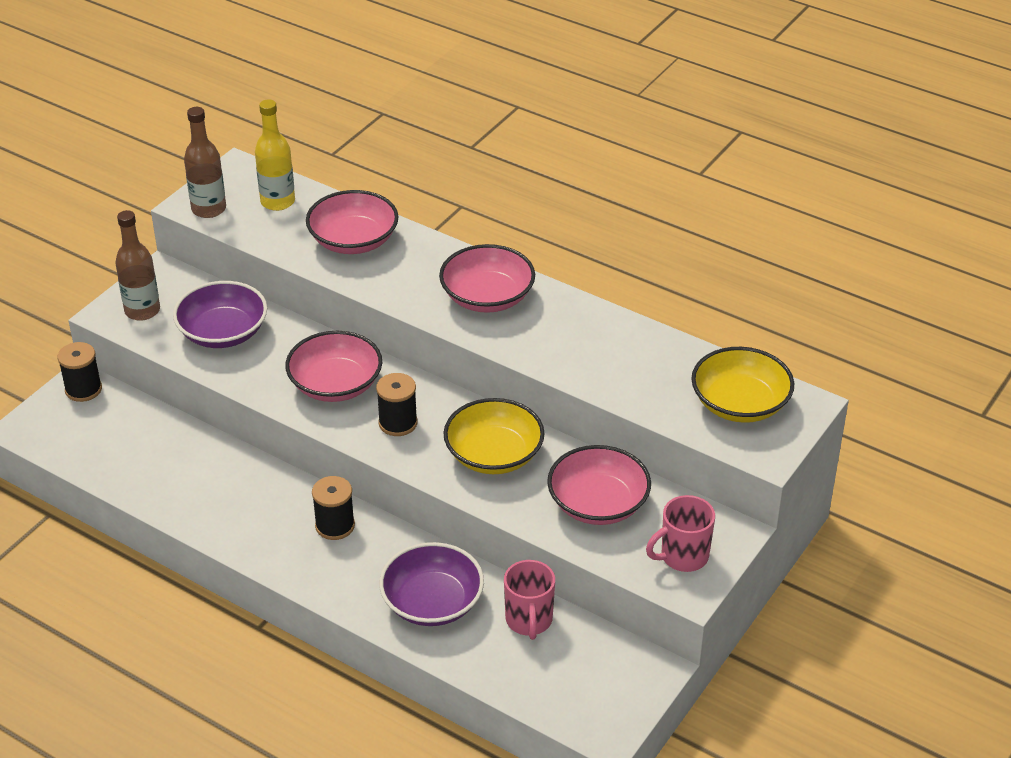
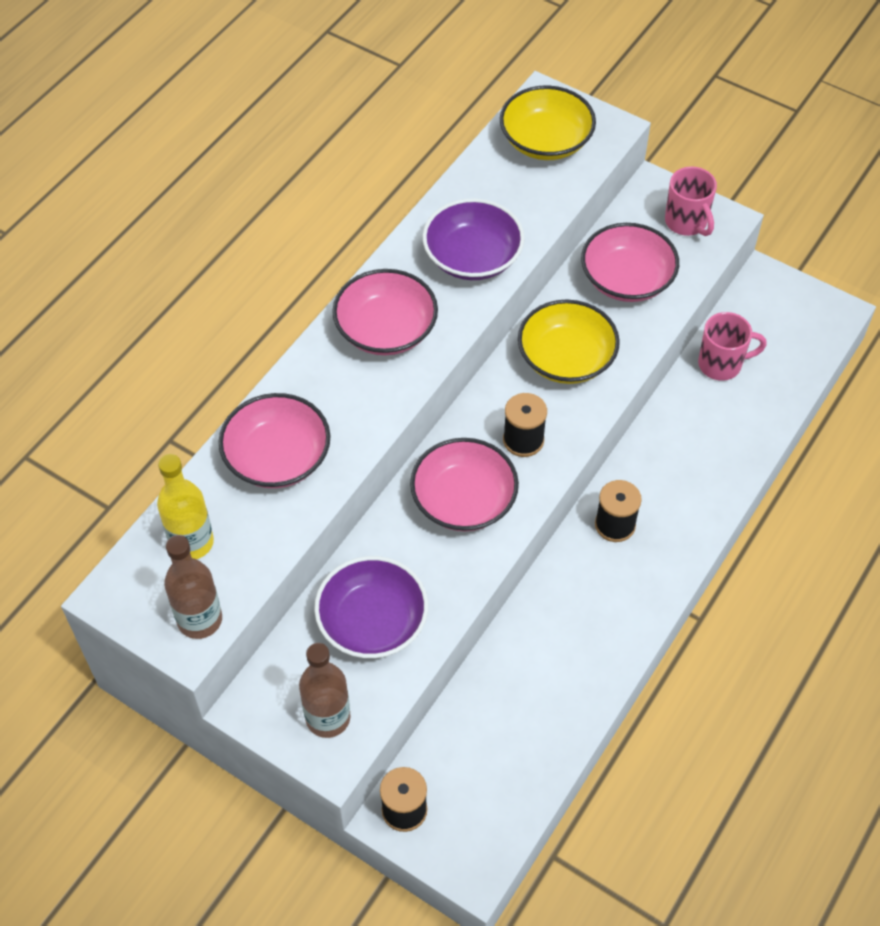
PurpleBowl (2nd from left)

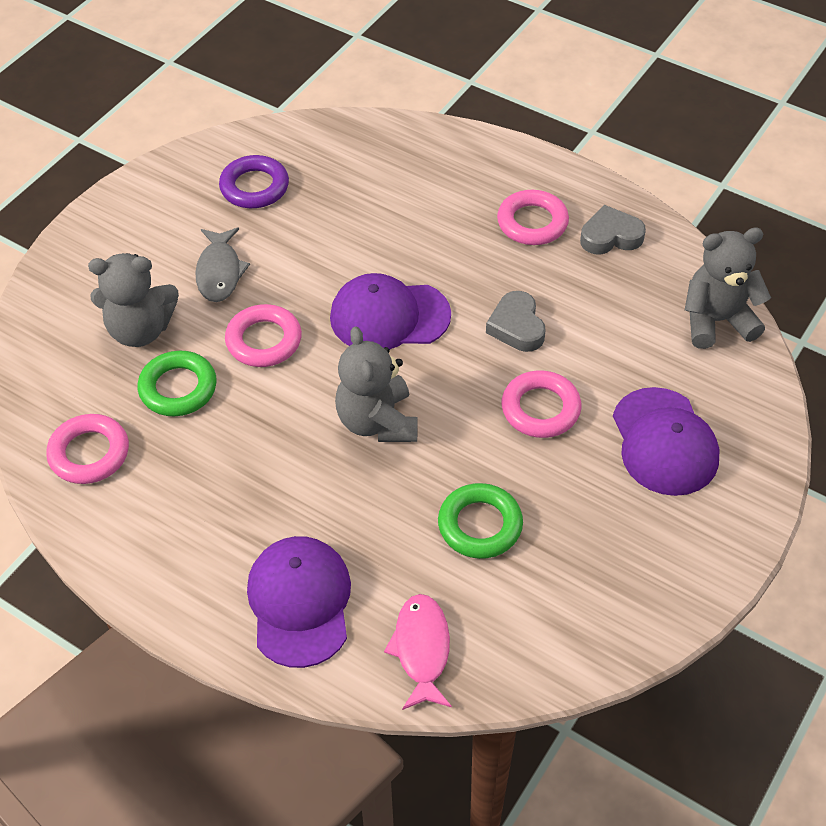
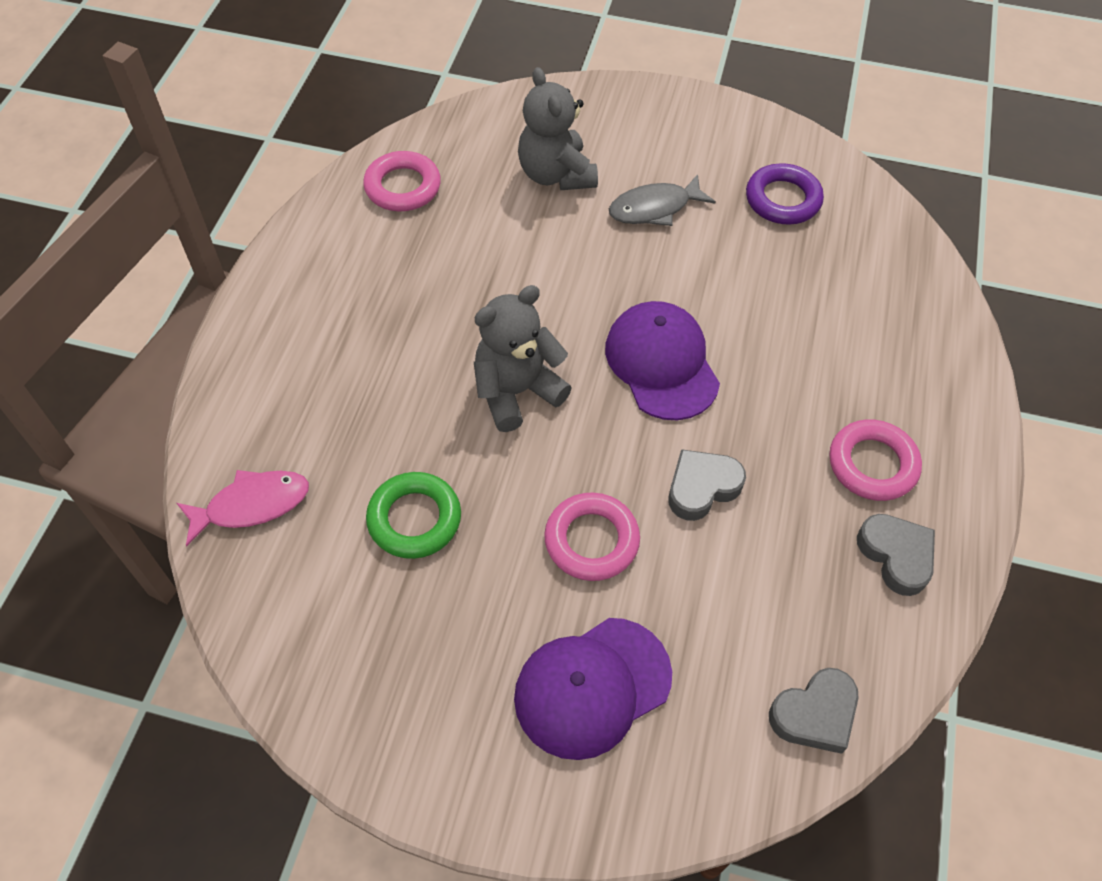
GreyHeart (2nd from left)
GreenRing (1st from left in the first image)
PinkRing (2nd from left in the first image)
PurpleCap (1st from left in the first image)

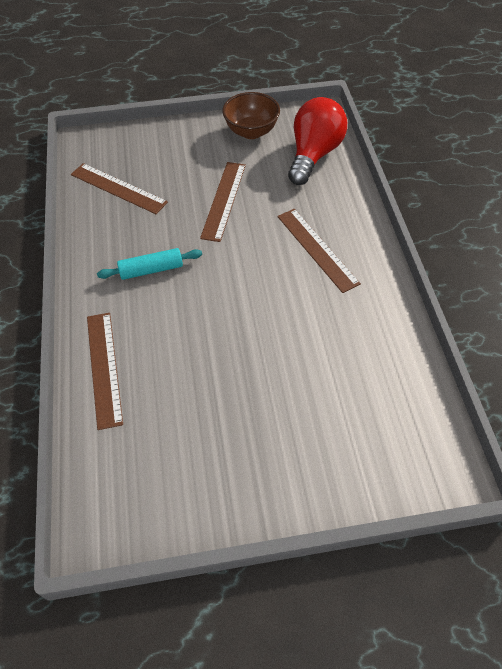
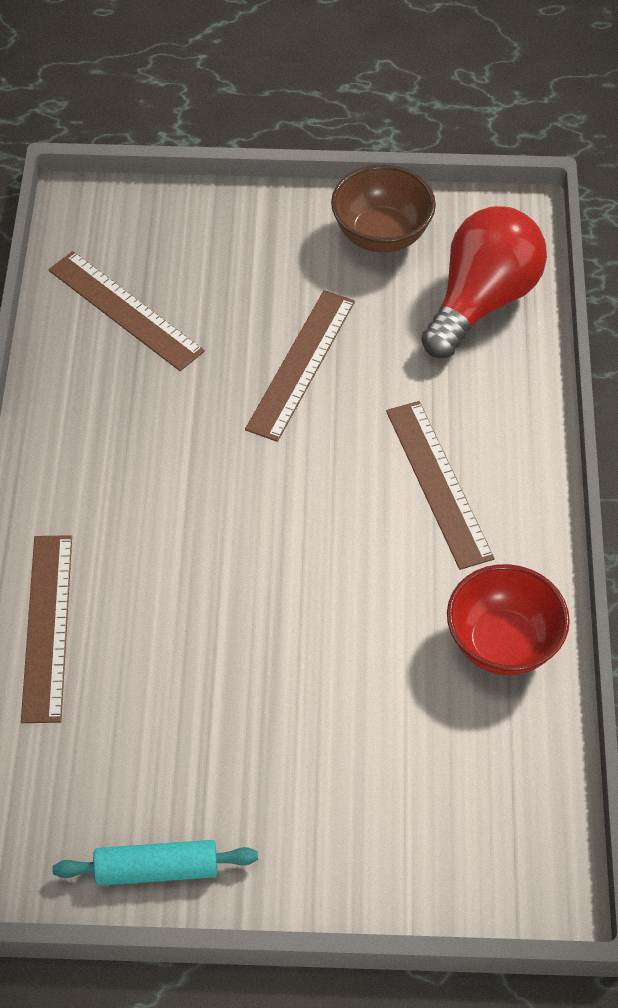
TurquoiseRollingPin
RedBowl

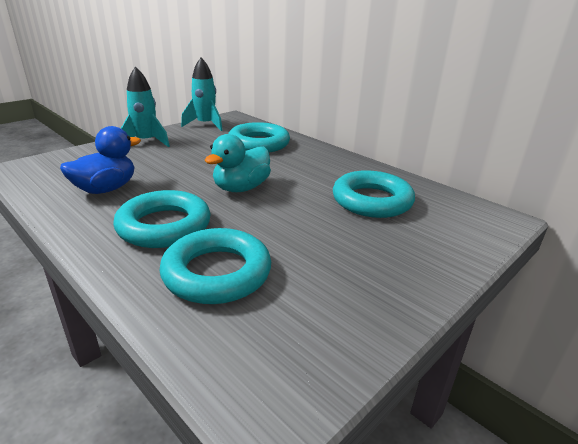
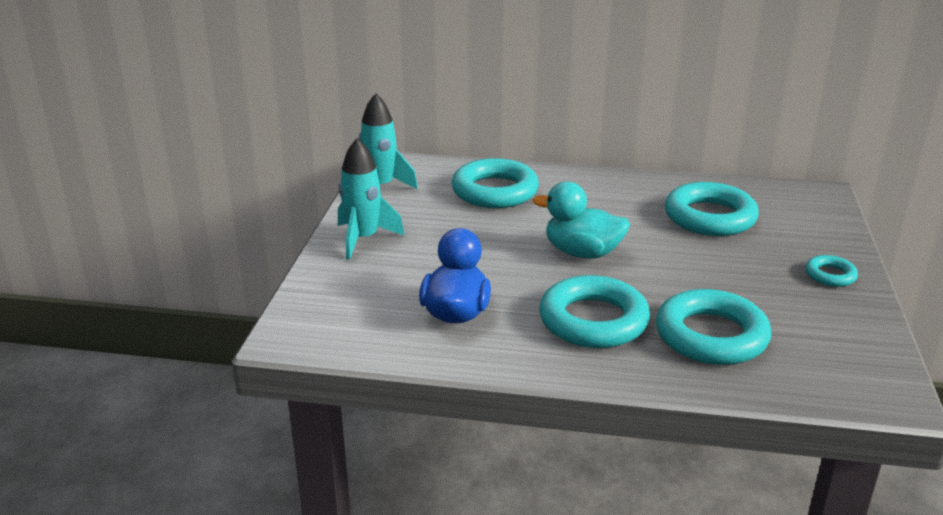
TurquoiseDuck
TurquoiseRing (5th from left)

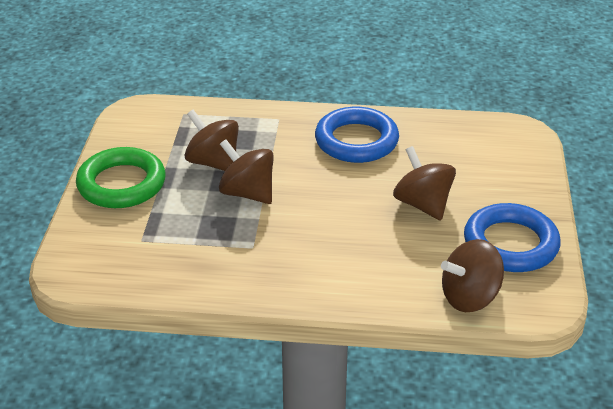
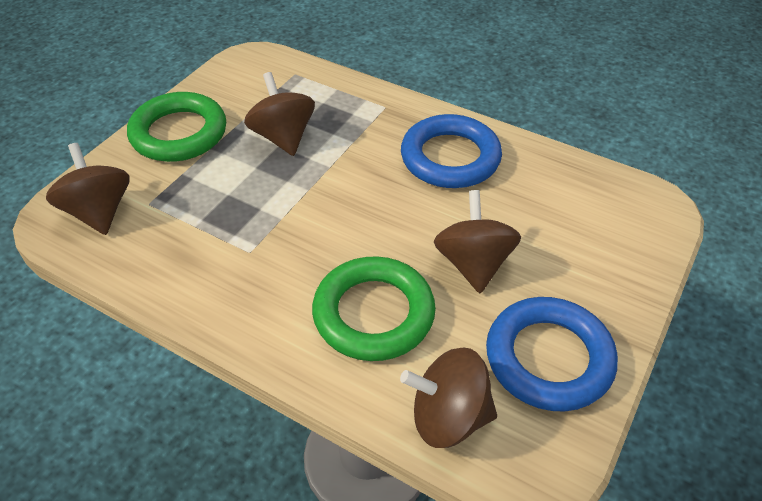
BrownSpinningTop (1st from left)
GreenRing (2nd from left)

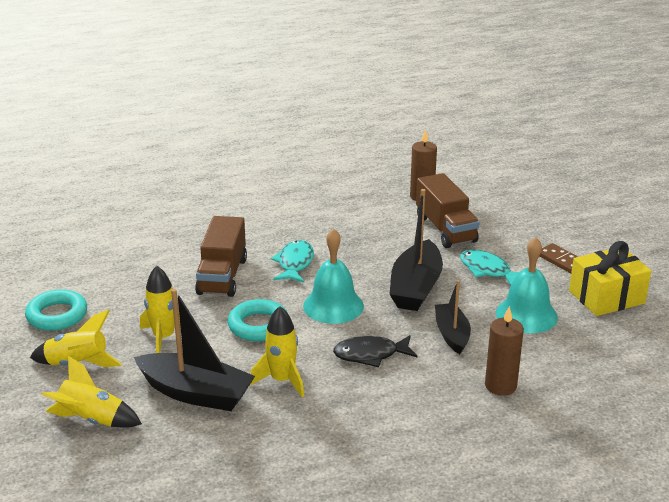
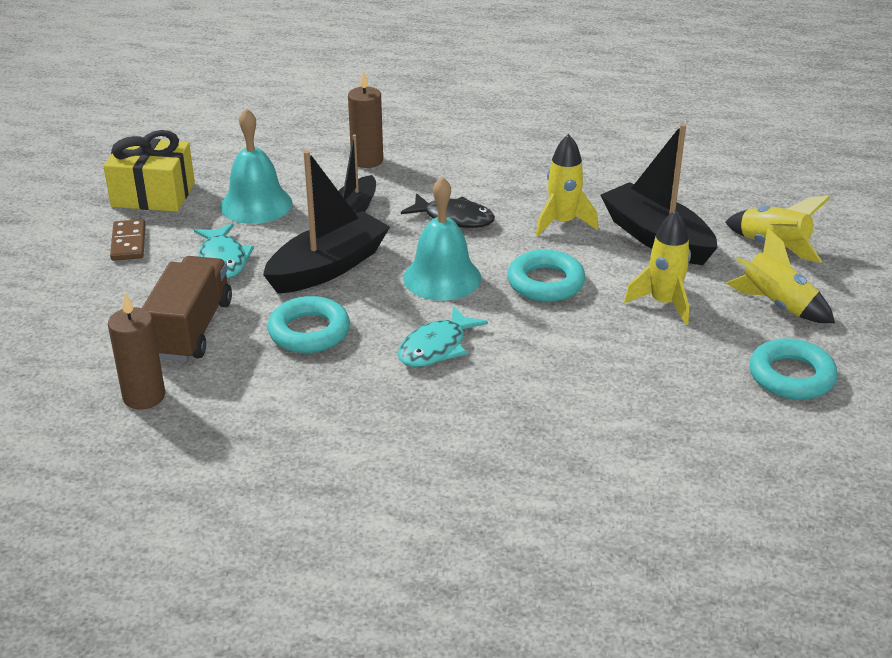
TurquoiseRing (1st from left)
BrownTruck (1st from left in the first image)

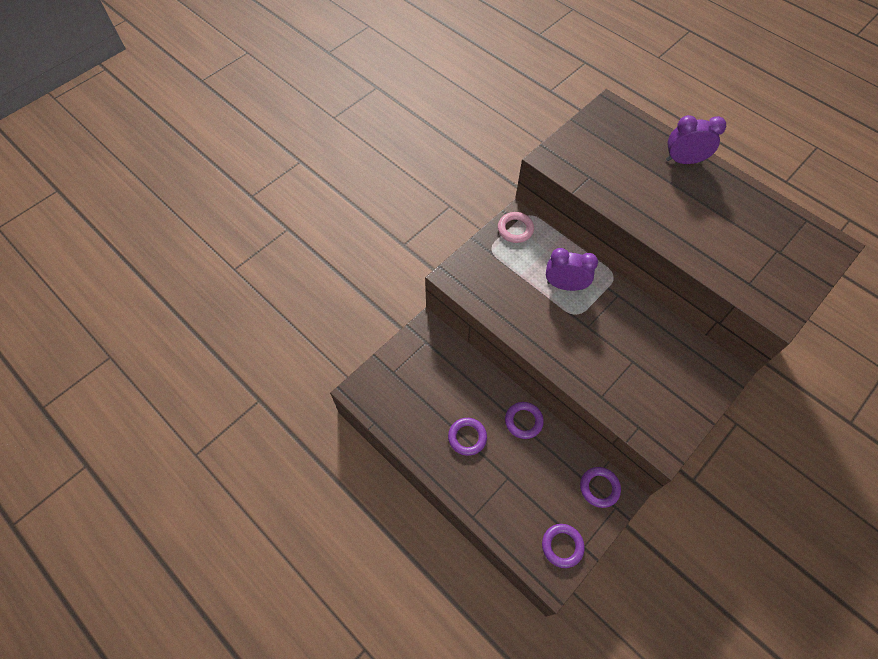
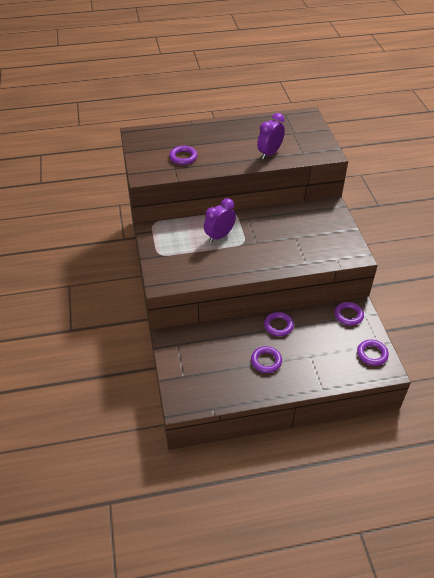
PurpleRing (1st from left)
PurpleClock (2nd from left)
PinkRing

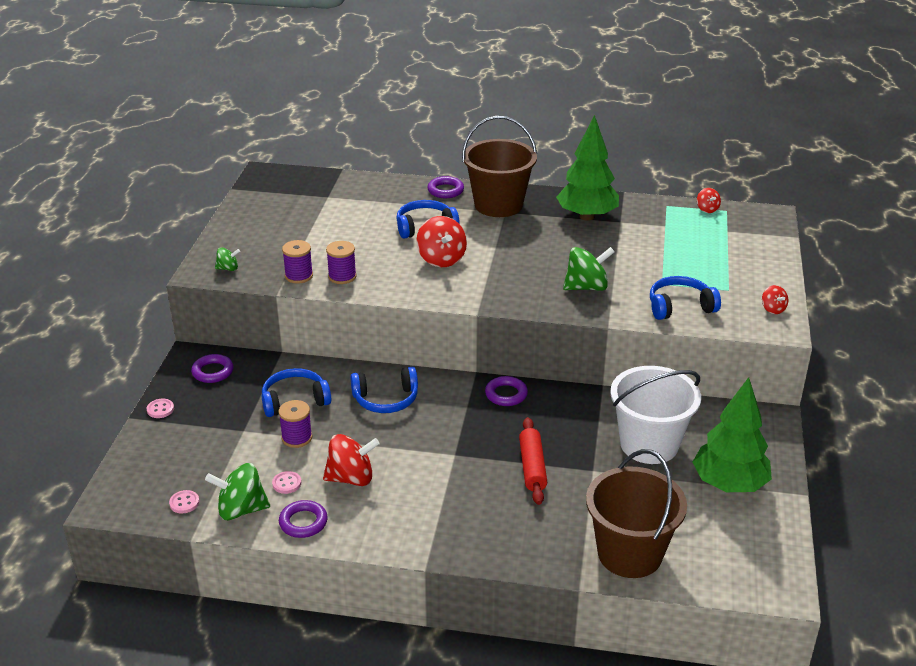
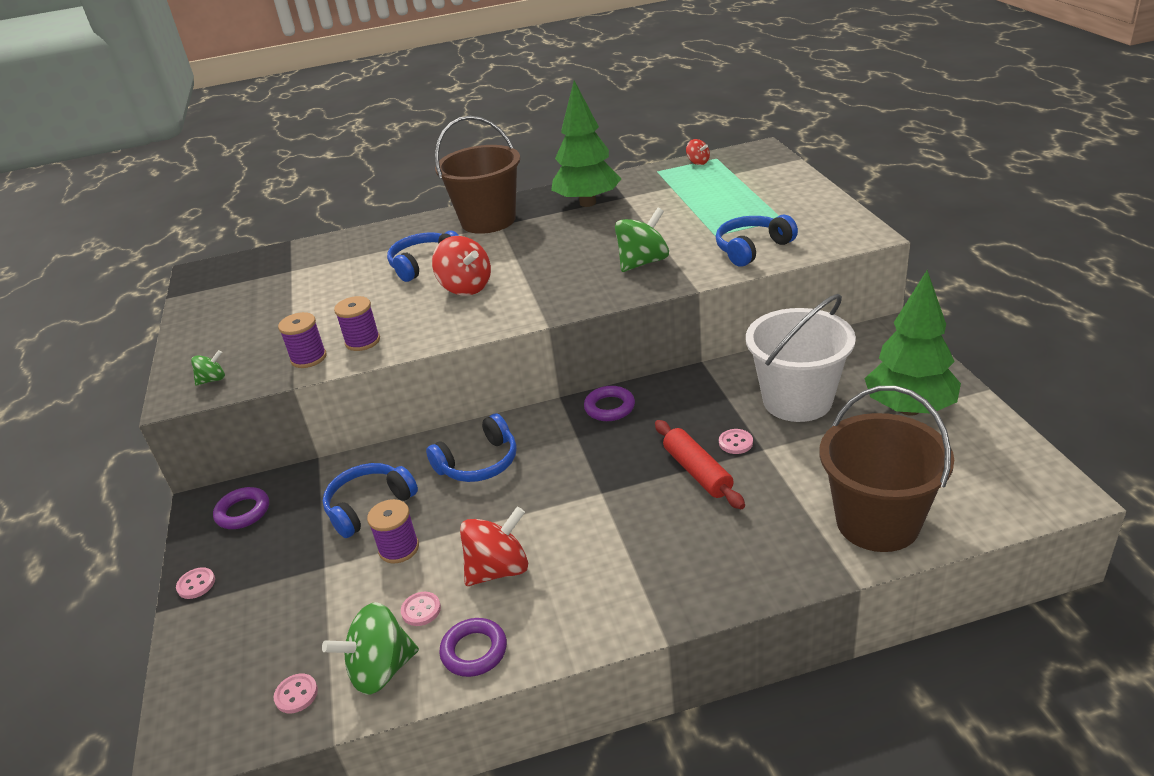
PinkButton (4th from left)
PurpleRing (3rd from left in the first image)
RedSpinningTop (4th from left in the first image)

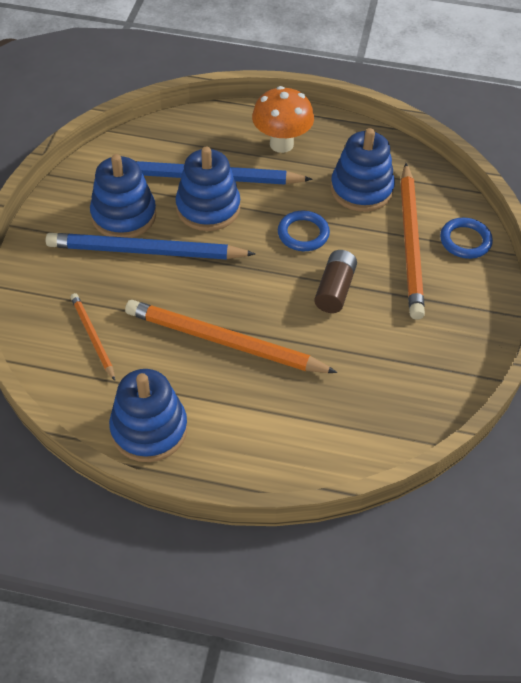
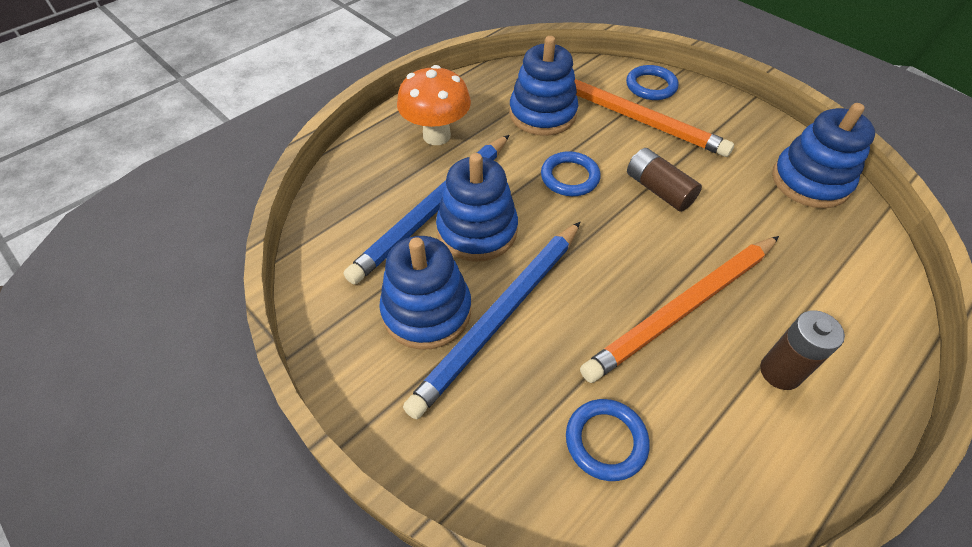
BlueRing (2nd from left)
BrownBattery (2nd from left)
BlueStackingToy (4th from left)

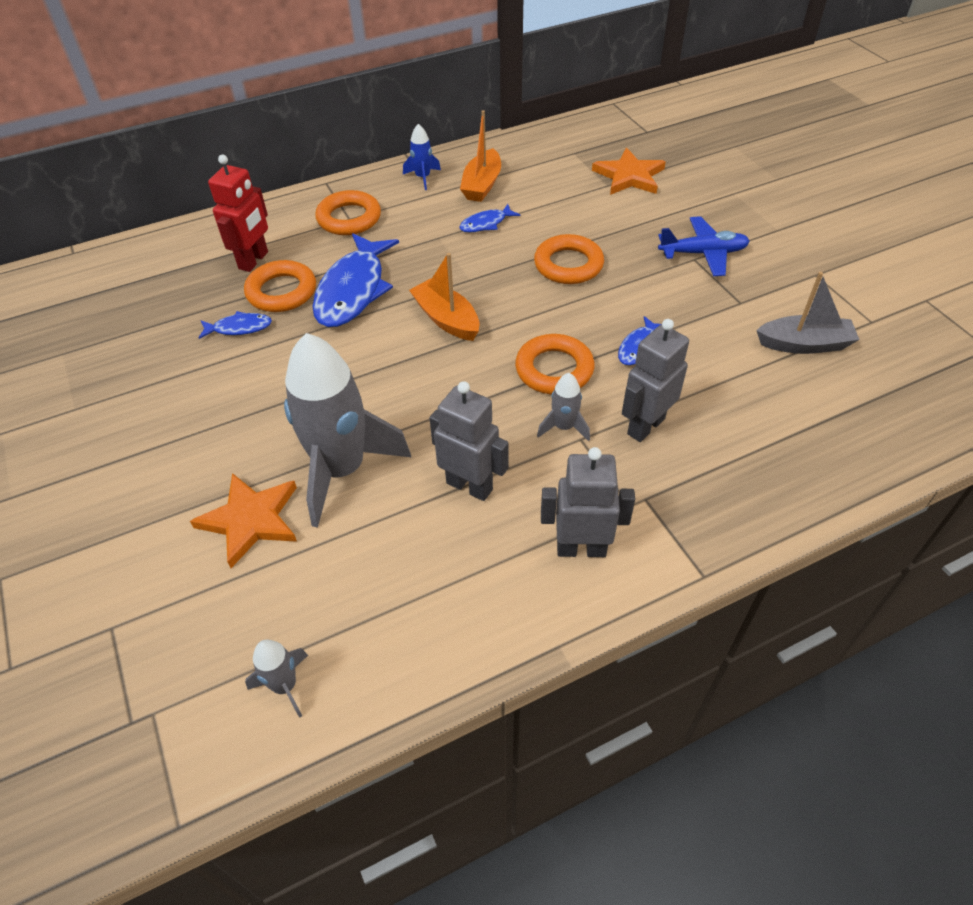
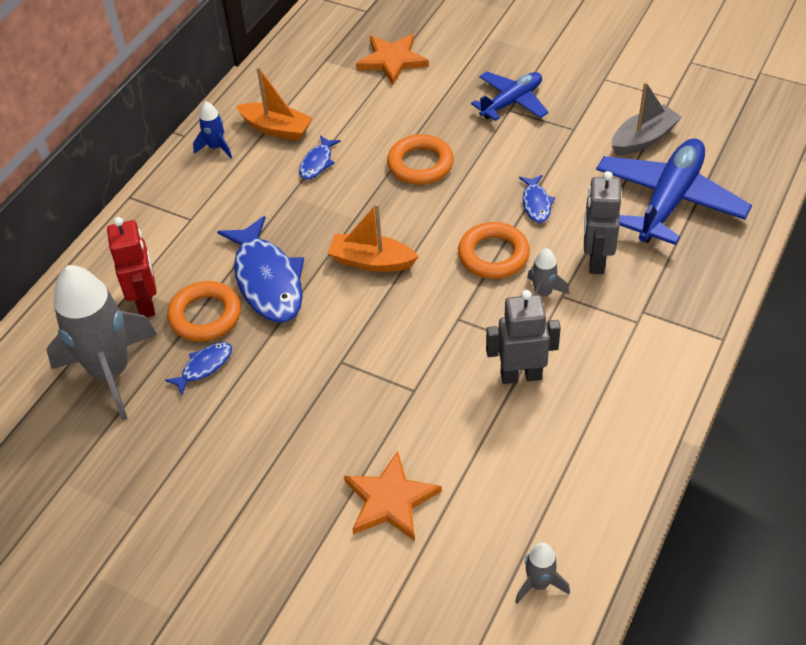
GreyRocket (1st from left)
OrangeBoat (1st from left)
BluePlane (2nd from left)
OrangeRing (2nd from left in the first image)
GreyRobot (2nd from left in the first image)

